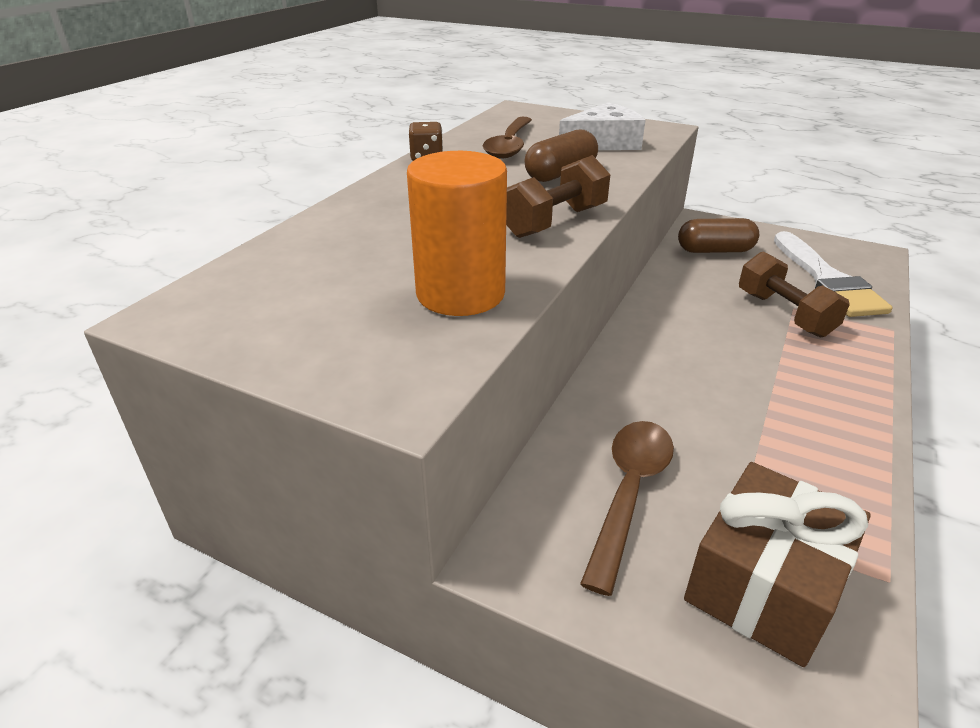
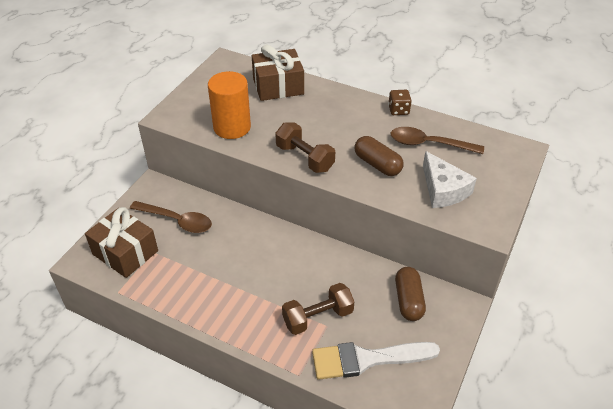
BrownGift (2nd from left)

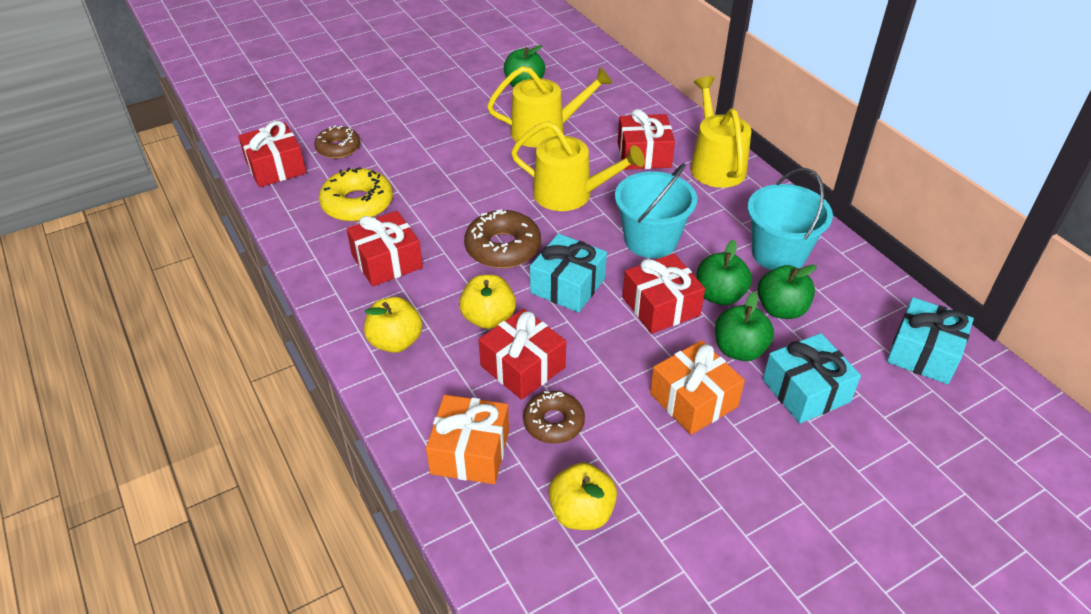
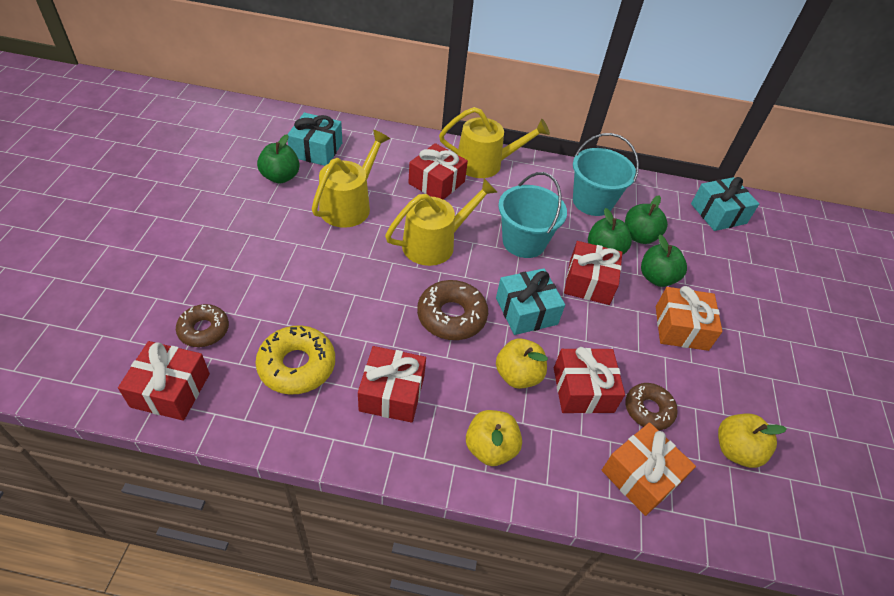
TurquoiseGift (1st from left)
YellowWateringCan (3rd from left)

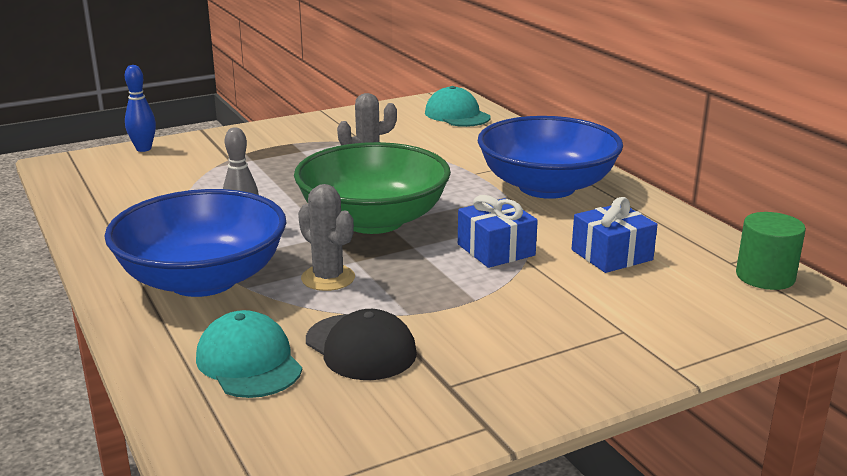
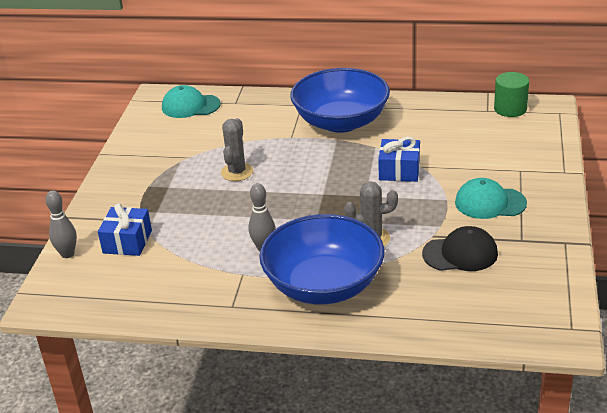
GreyBowlingPin (1st from left)
BlueGift (1st from left)
TurquoiseCap (2nd from left)
GreenBowl

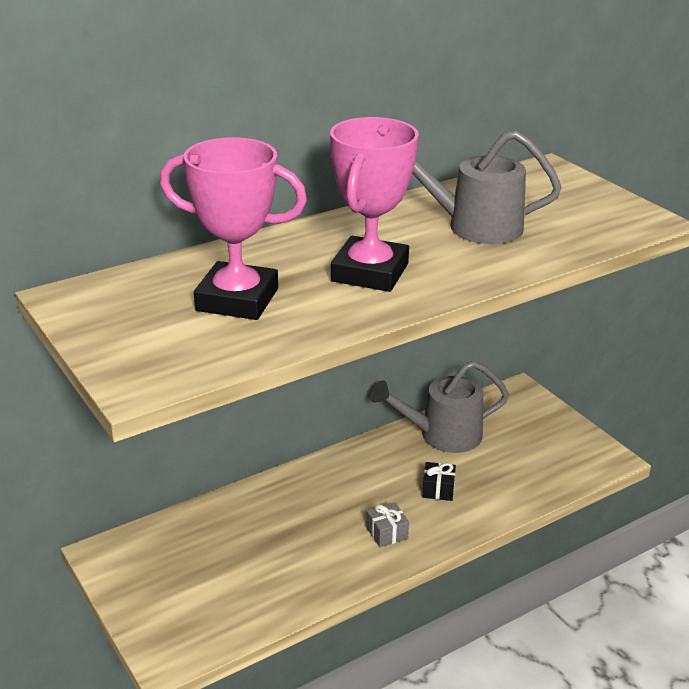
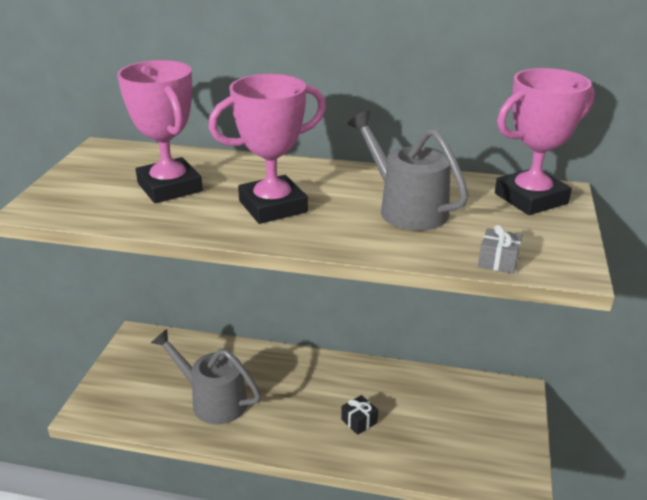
GreyWateringCan (1st from left)
GreyGift
PinkTrophy (3rd from left)

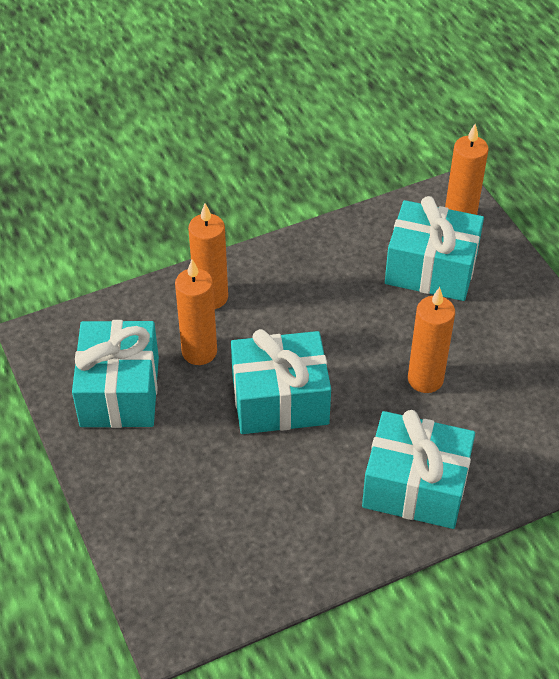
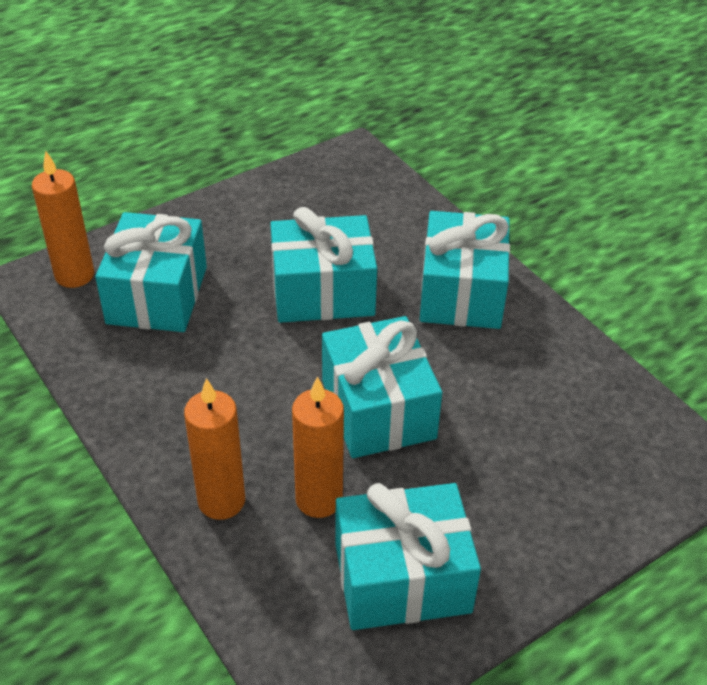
TurquoiseGift (2nd from left)

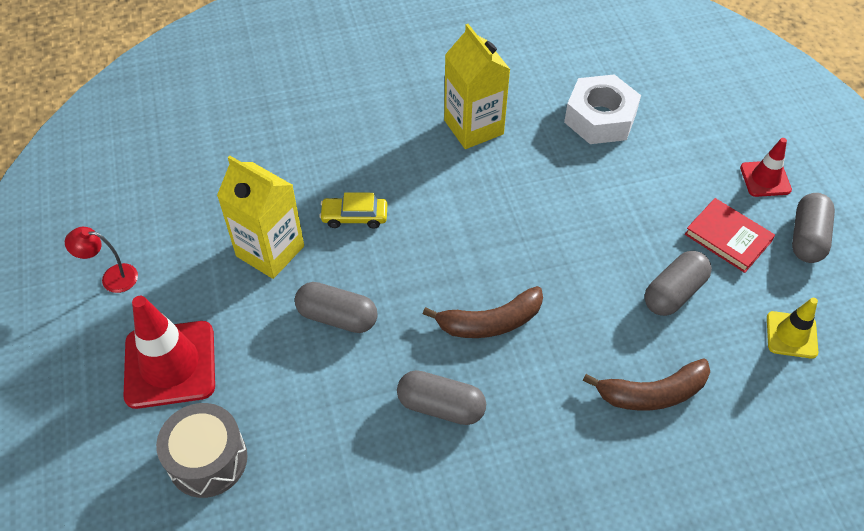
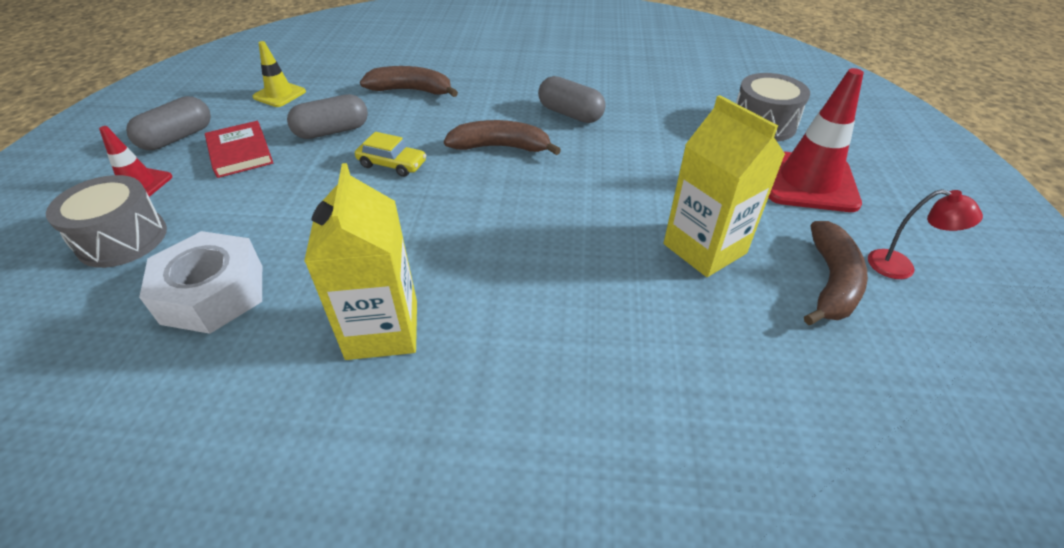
GreyDrum (1st from left)
YellowCar
BrownBanana (3rd from left)
GreyCapsule (1st from left in the first image)

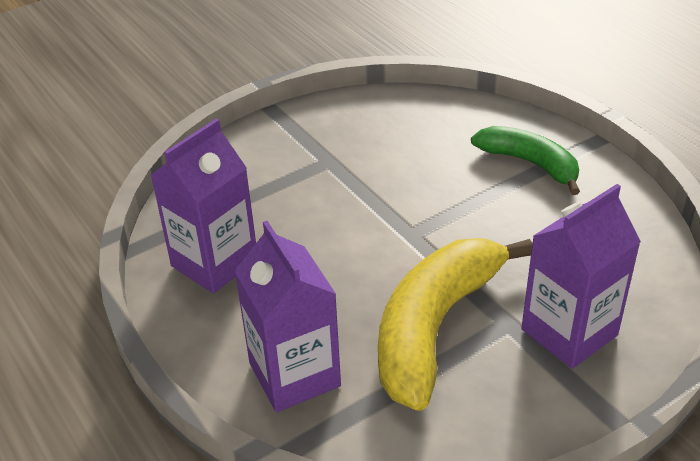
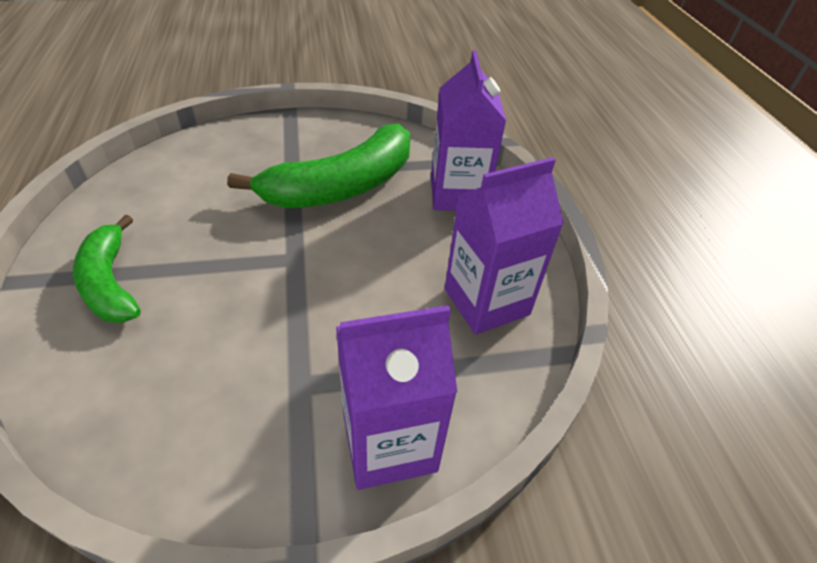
GreenBanana (2nd from left)
PurpleCarton (1st from left)

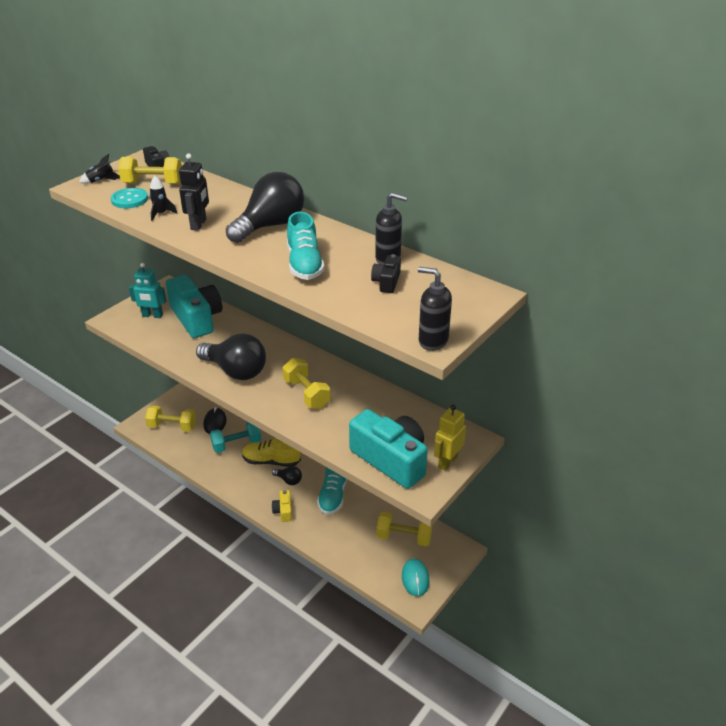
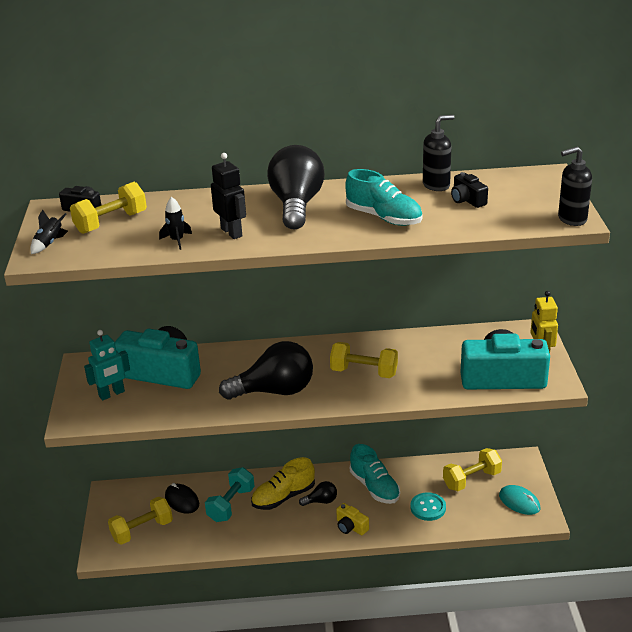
TurquoiseButton

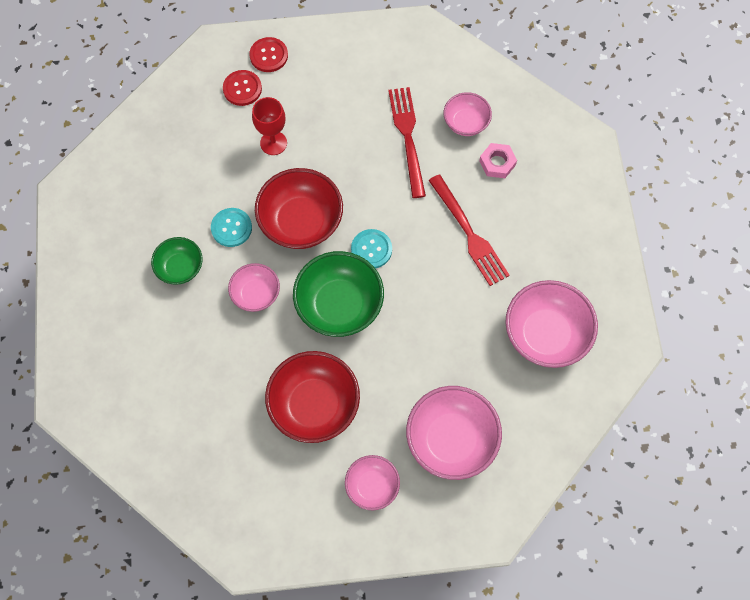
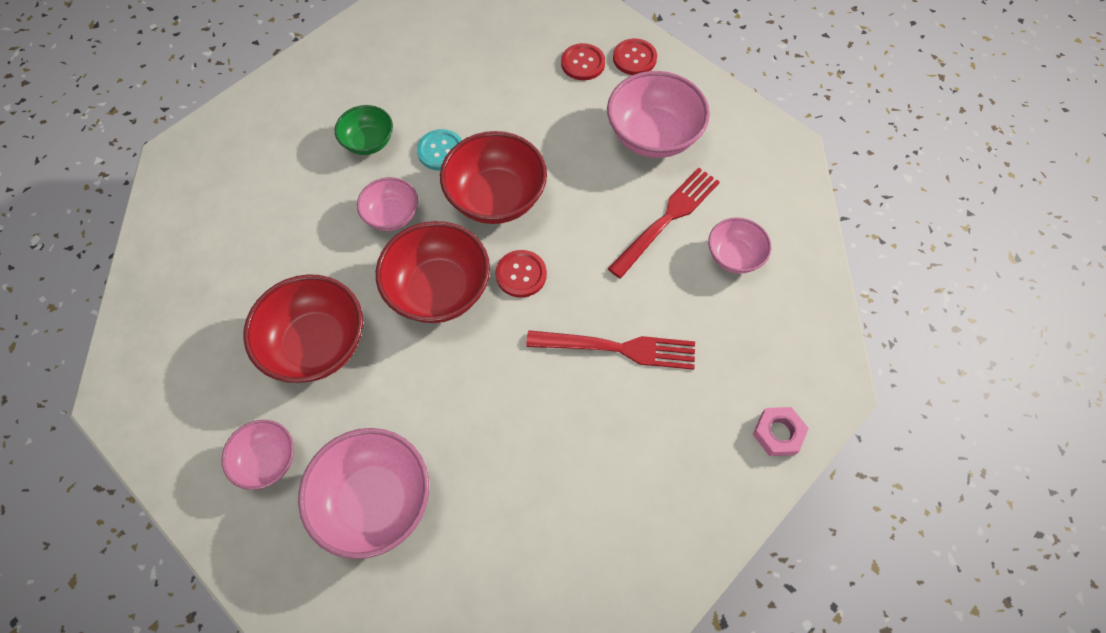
RedBowl (2nd from left)
RedButton (1st from left)
RedFork (1st from left)
PinkBowl (4th from left)
PinkNut
RedGoblet

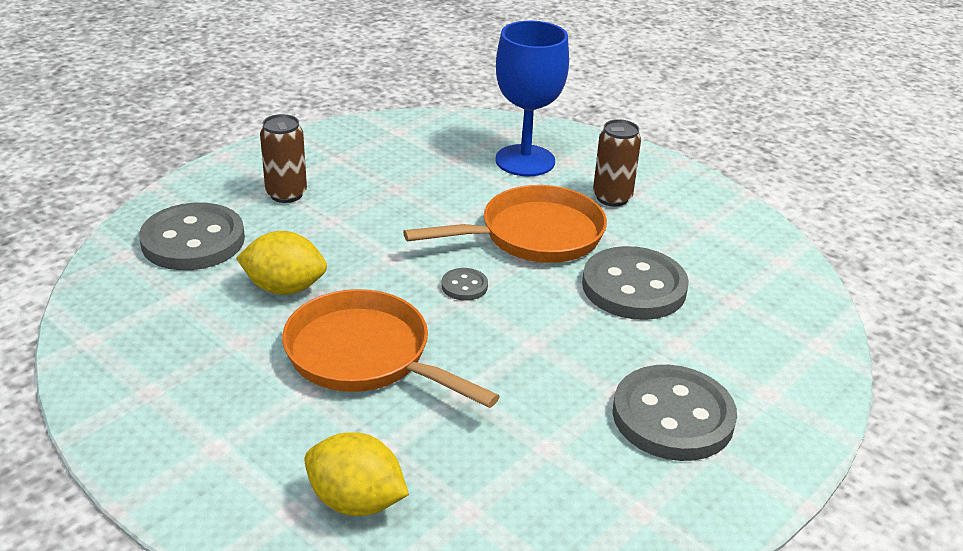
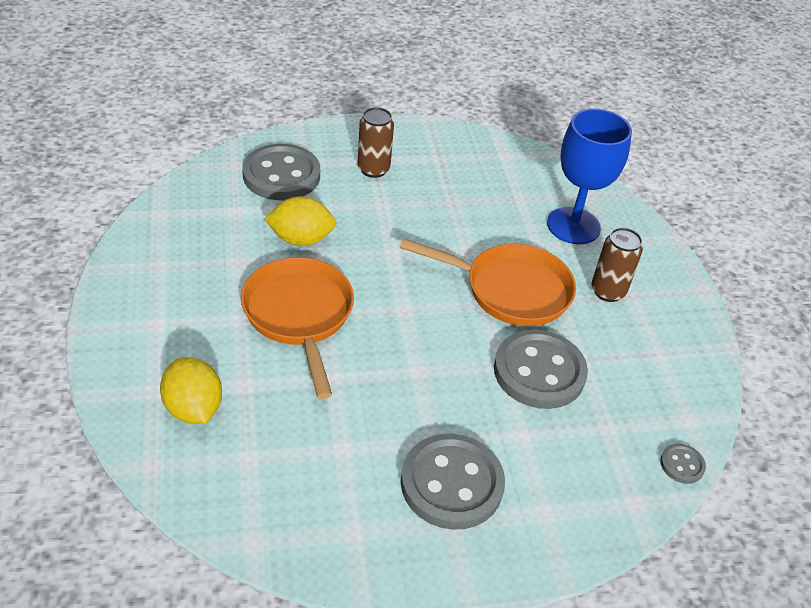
YellowLemon (2nd from left)
GreyButton (4th from left)

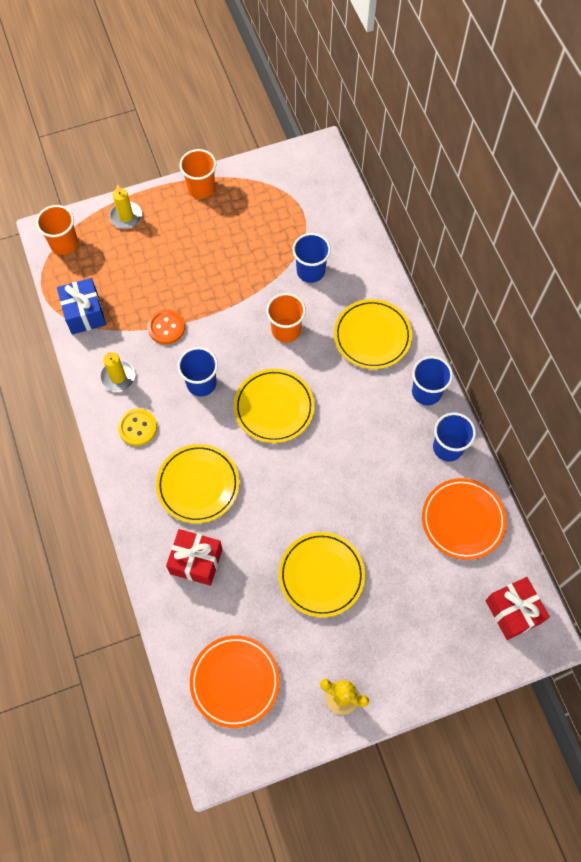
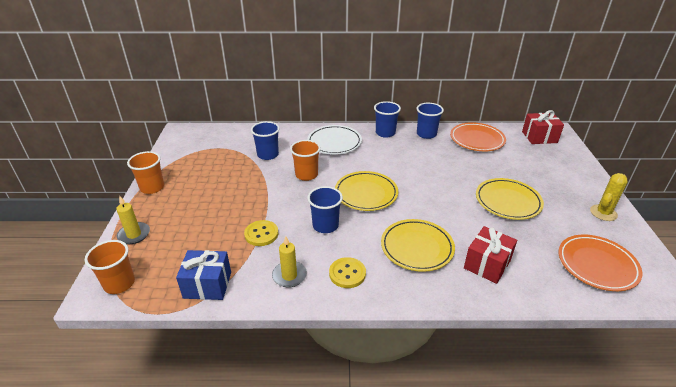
YellowButton (1st from left)
WhitePlate

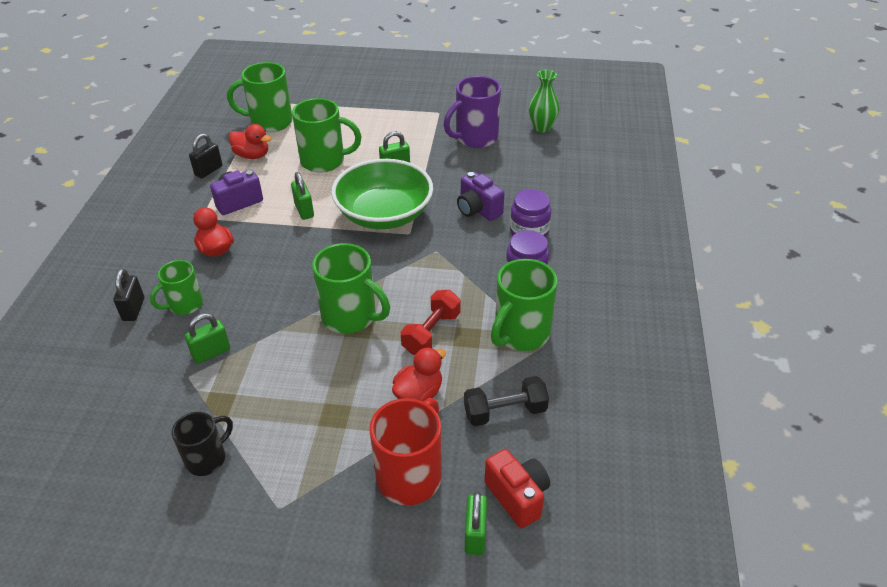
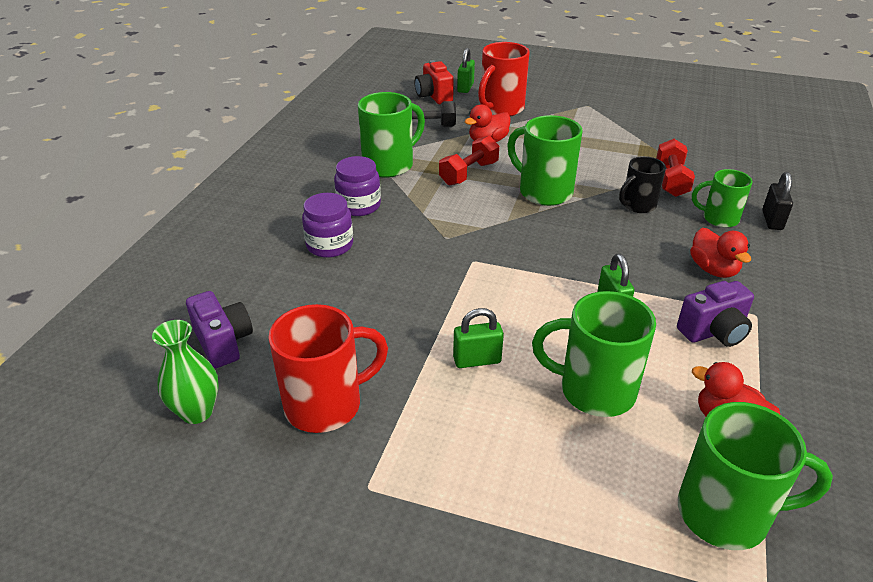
PurpleCamera (1st from left)
RedMug (1st from left)
BlackMug
RedDumbbell (2nd from left)
GreenMug (4th from left)
BlackPadlock (2nd from left in the first image)
GreenBowl

